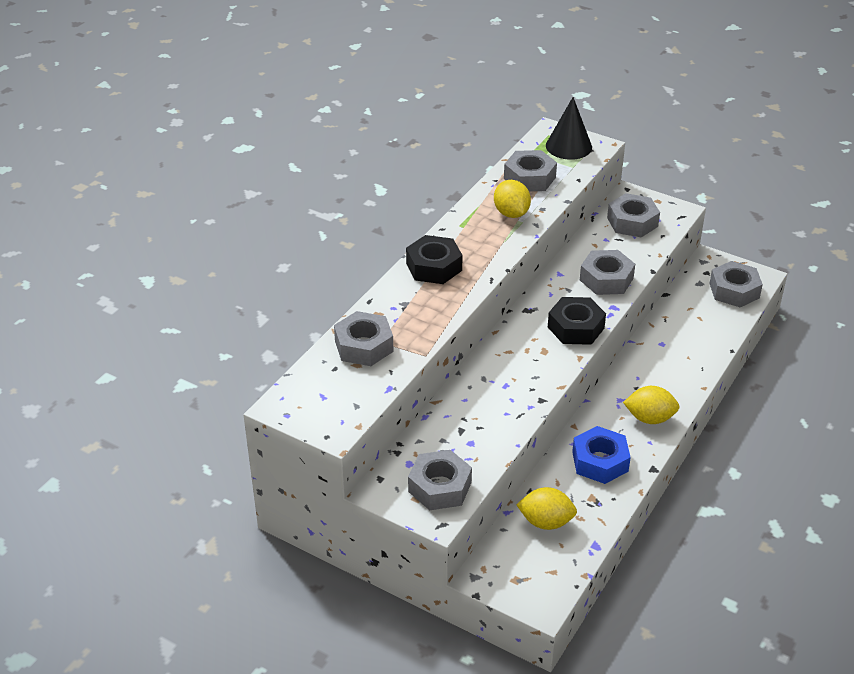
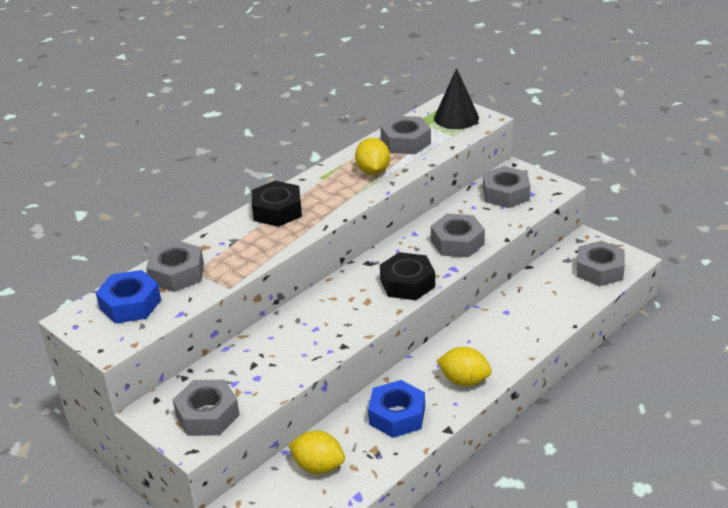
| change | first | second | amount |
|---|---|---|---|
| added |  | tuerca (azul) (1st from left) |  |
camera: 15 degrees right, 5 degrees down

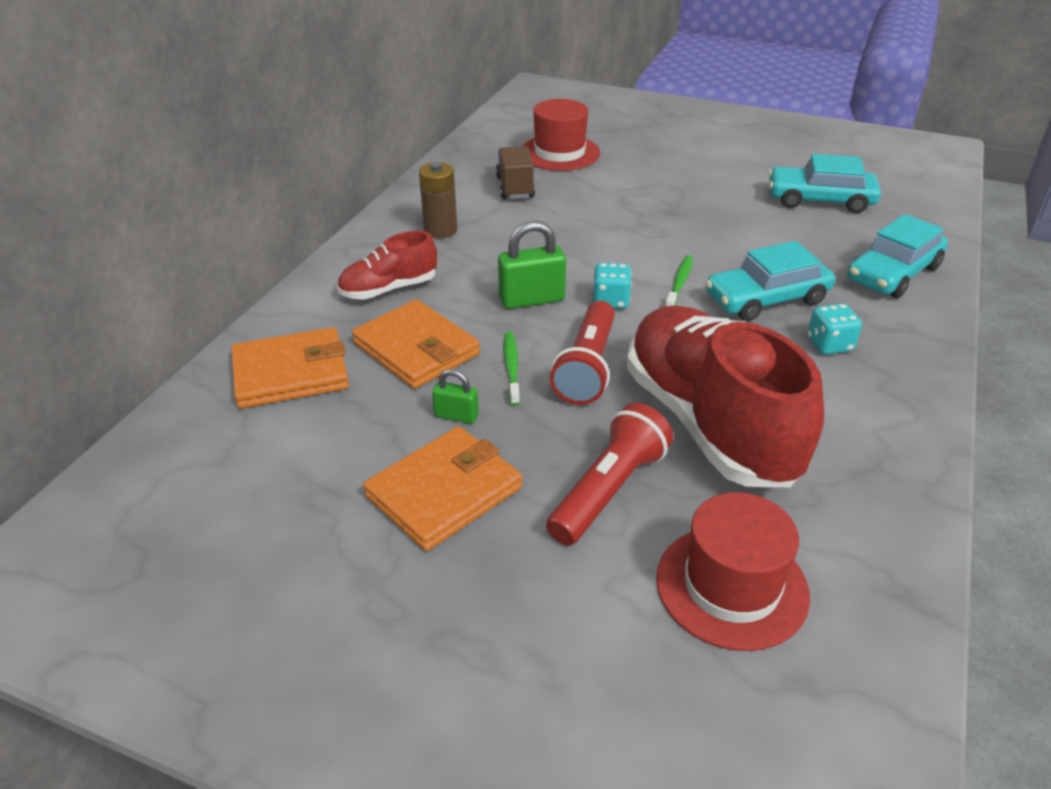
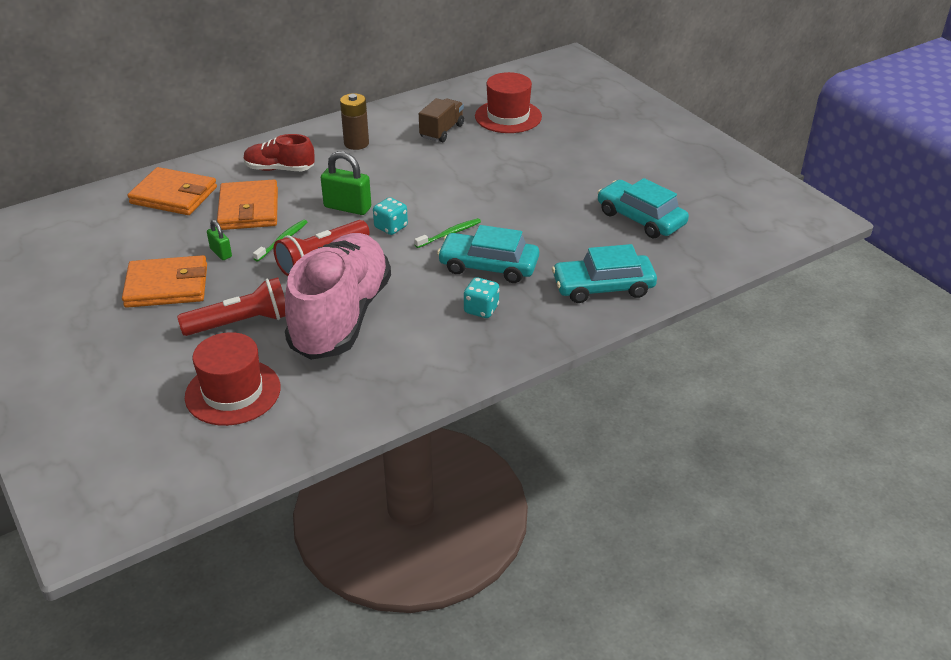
| change | first | second | amount |
|---|---|---|---|
| recoloured | zapato (rojo) (2nd from left) | zapato (rosa) |  |
camera: 35 degrees right, 0 degrees up

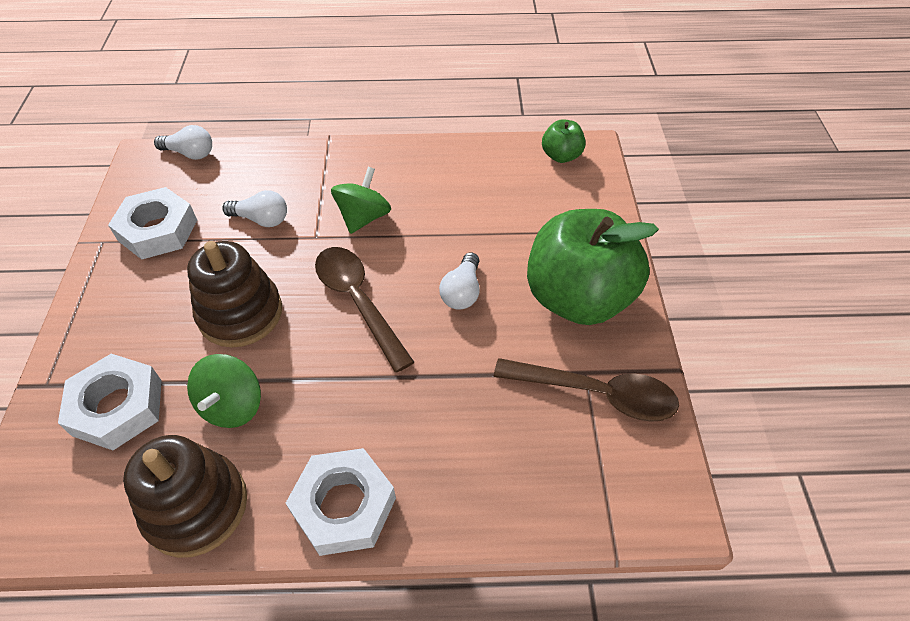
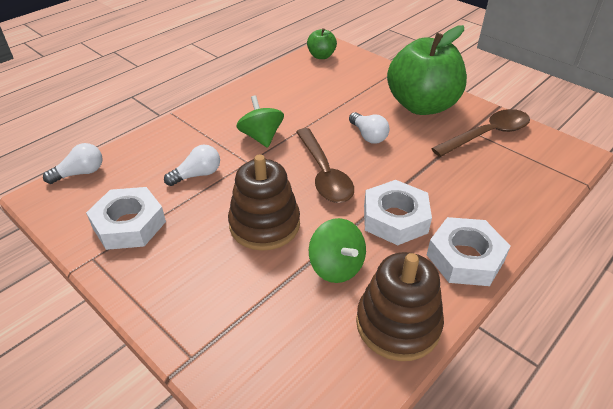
| change | first | second | amount |
|---|---|---|---|
| turned | cuchara (marrón) (1st from left) |  | 120 degrees counterclockwise |
| moved | tuerca (blanco) (1st from left in the first image) | tuerca (blanco) (2nd from left) |  |
camera: 45 degrees left, 10 degrees down

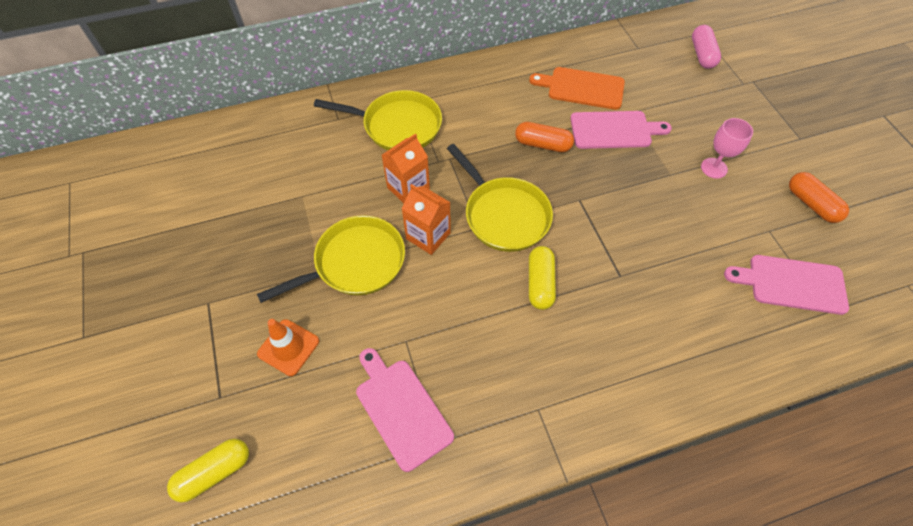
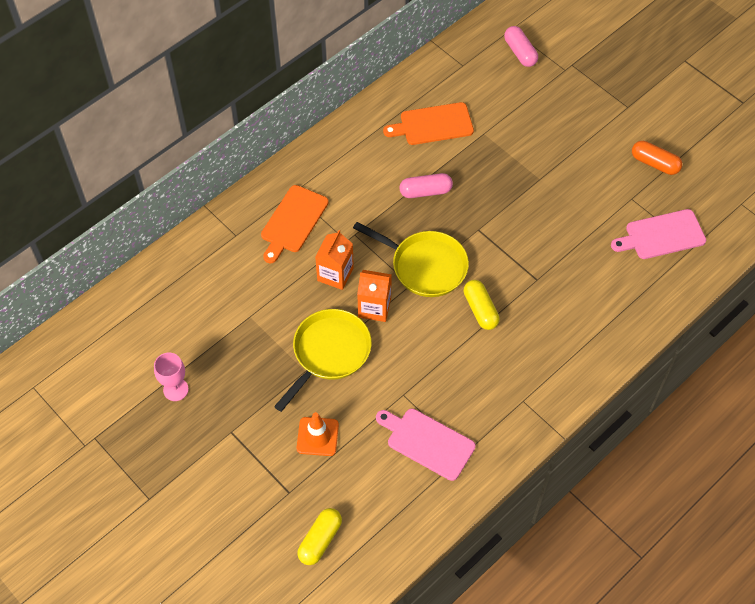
| change | first | second | amount |
|---|---|---|---|
| moved | copa (rosa) |  |  |
| replaced | sartén (amarillo) (2nd from left) | tabla de cortar (naranja) (1st from left) |  |
| recoloured | cápsula (naranja) (1st from left) | cápsula (rosa) (1st from left) |  |
| removed | tabla de cortar (rosa) (2nd from left) |  |  |
camera: 25 degrees left, 0 degrees up

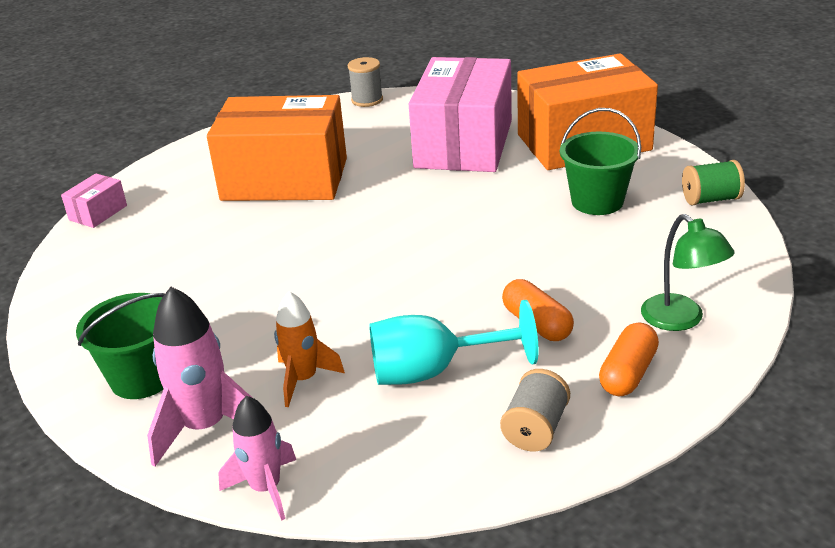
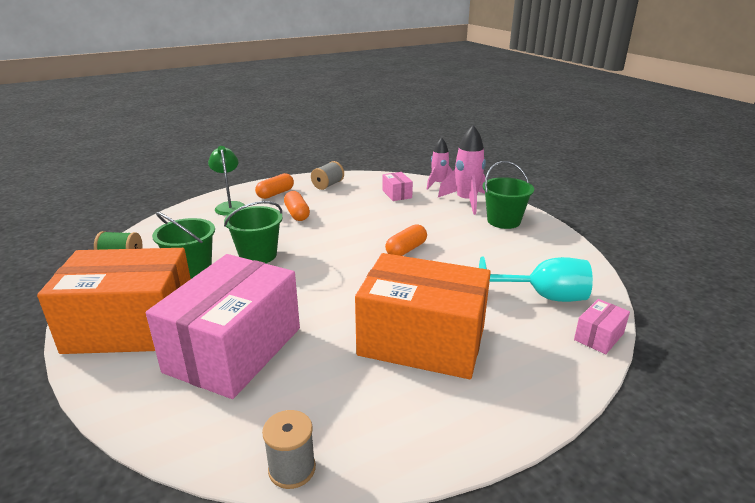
| change | first | second | amount |
|---|---|---|---|
| added |  | balde (verde) (2nd from left) |  |
| added |  | caja (rosa) (2nd from left) |  |
| added |  | cápsula (naranja) (3rd from left) |  |
| moved | copa (turquesa) |  |  |
| removed | cohete (naranja) |  |  |
camera: 170 degrees left, 5 degrees down

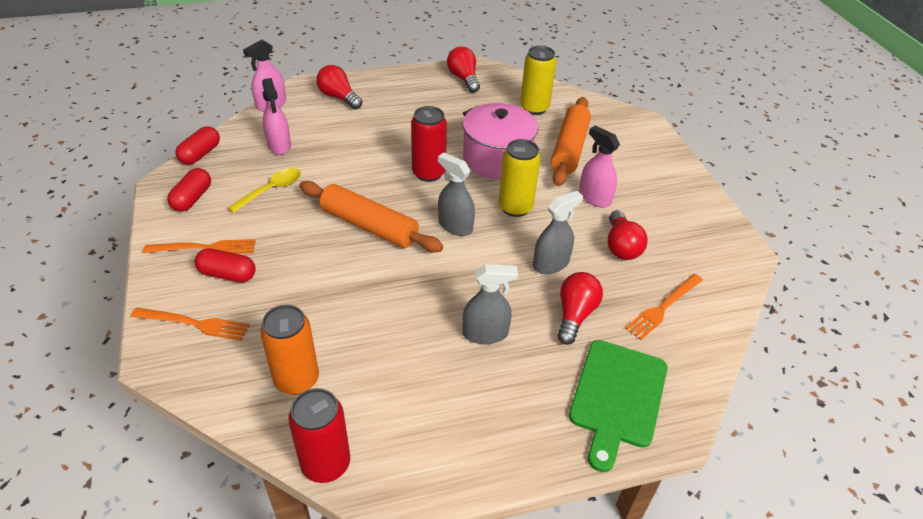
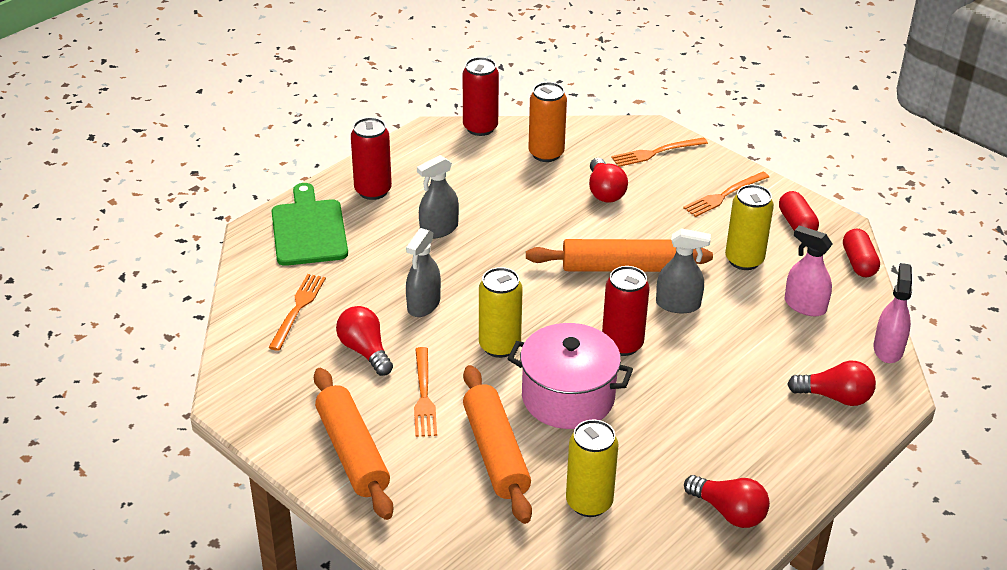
| change | first | second | amount |
|---|---|---|---|
| added |  | rodillo (naranja) (1st from left) |  |
| added |  | lata (rojo) (1st from left) |  |
| replaced | pulverizador (rosa) (3rd from left) | tenedor (naranja) (2nd from left) |  |
| moved | bombilla (rojo) (3rd from left in the first image) | bombilla (rojo) (2nd from left) |  |
| moved | pulverizador (gris) (1st from left in the first image) | pulverizador (gris) (3rd from left) |  |
| replaced | cuchara (amarillo) | lata (amarillo) (3rd from left) |  |
| removed | cápsula (rojo) (3rd from left) |  |  |
camera: 150 degrees right, 5 degrees down

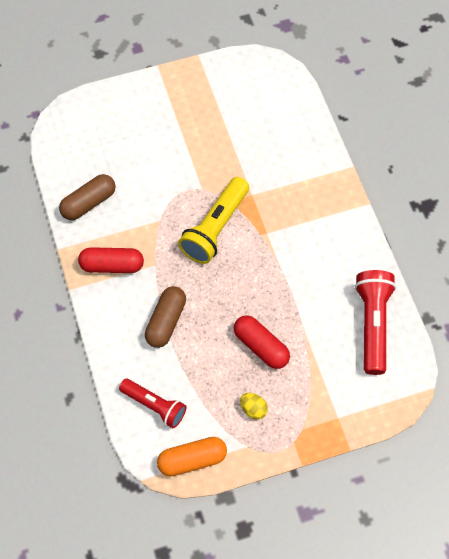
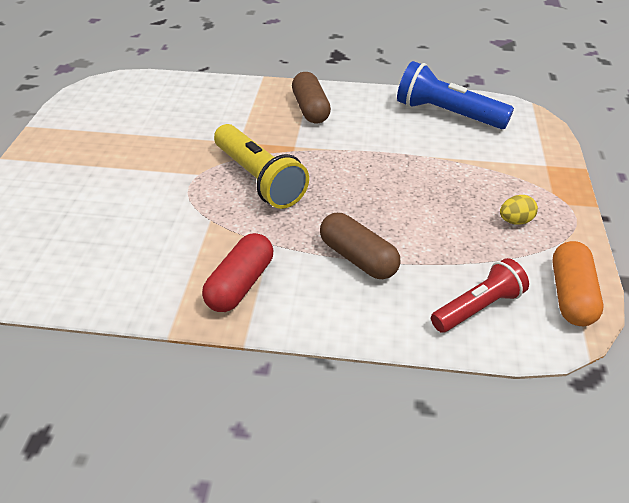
| change | first | second | amount |
|---|---|---|---|
| moved | cápsula (marrón) (1st from left) |  |  |
| recoloured | lámpara de mano (rojo) (2nd from left) | lámpara de mano (azul) |  |
| removed | cápsula (rojo) (2nd from left) |  |  |
camera: 65 degrees left, 20 degrees down

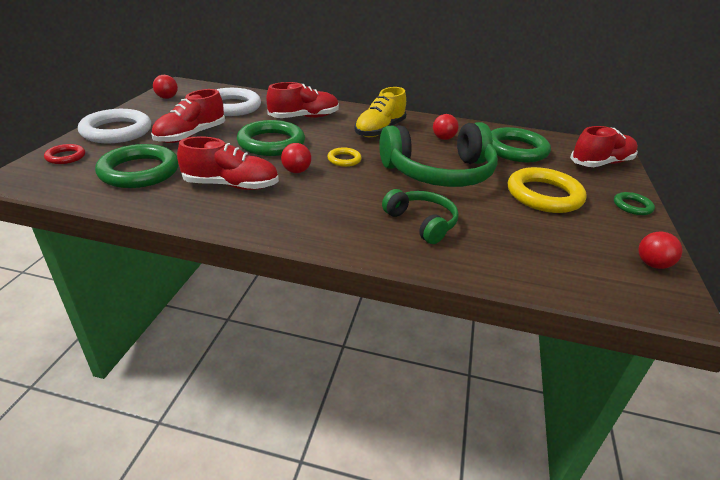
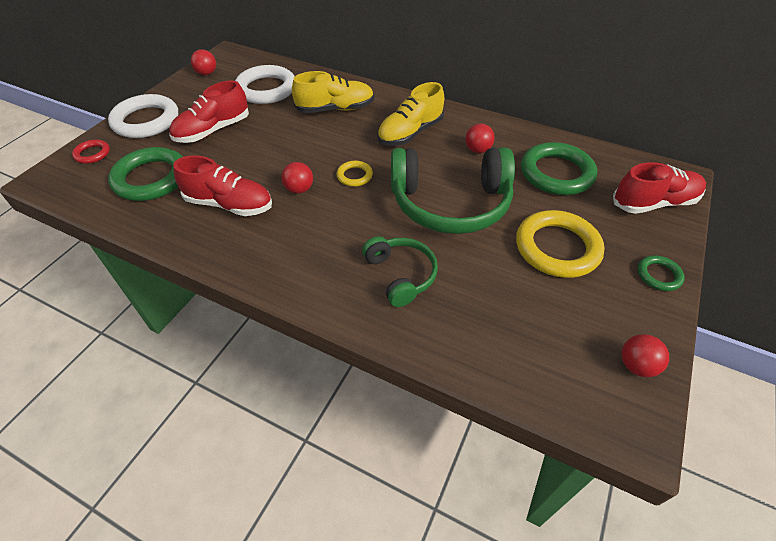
| change | first | second | amount |
|---|---|---|---|
| recoloured | zapato (rojo) (3rd from left) | zapato (amarillo) (1st from left) |  |
| removed | anillo (verde) (2nd from left) |  |  |
camera: 15 degrees right, 15 degrees up

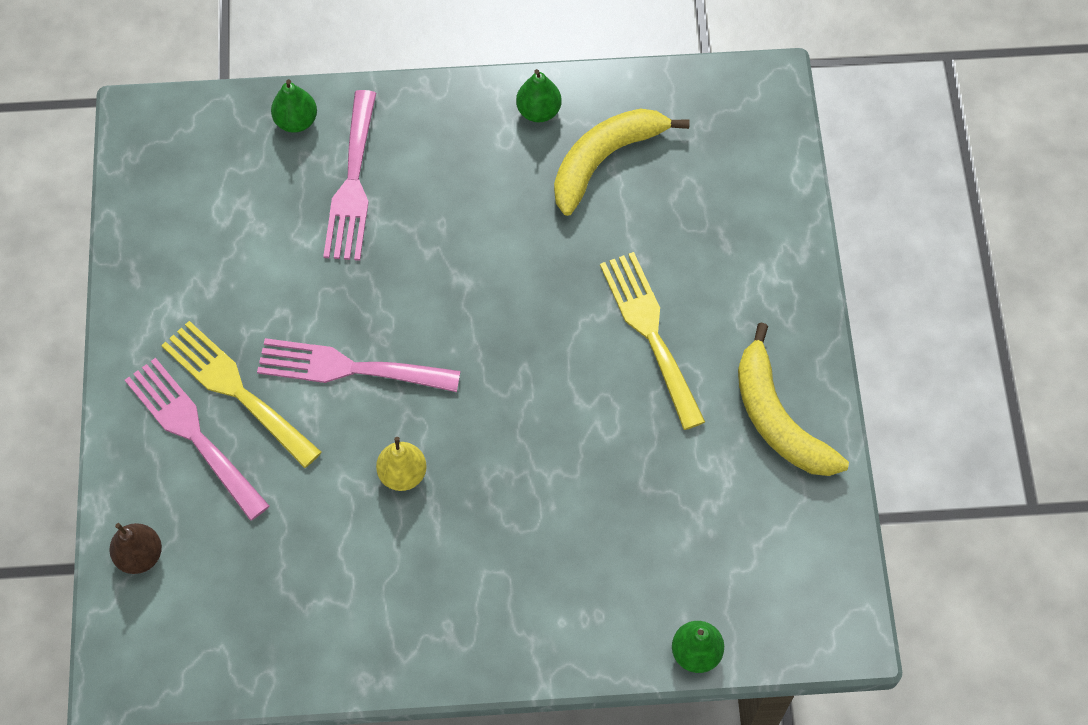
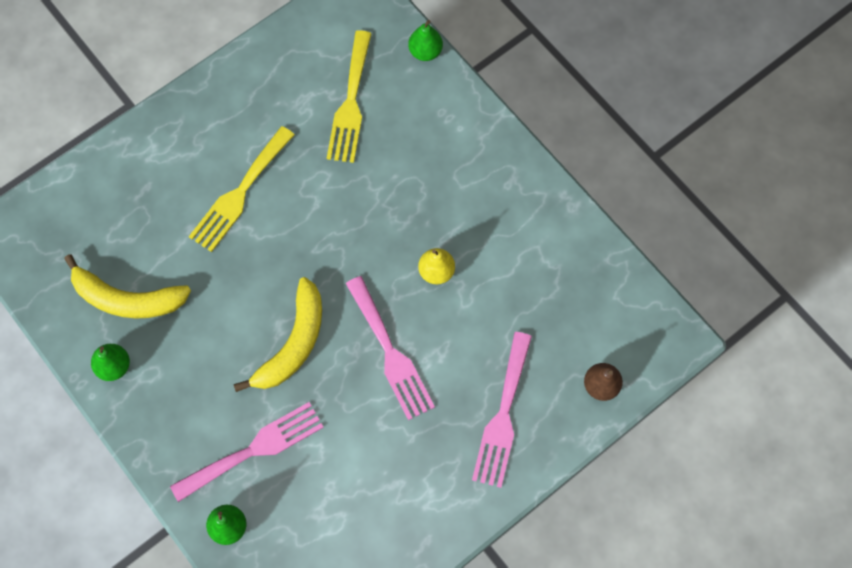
| change | first | second | amount |
|---|---|---|---|
| moved | plátano (amarillo) (2nd from left) |  |  |
| moved | tenedor (amarillo) (1st from left in the first image) | tenedor (amarillo) (2nd from left) |  |
camera: 125 degrees left, 5 degrees up

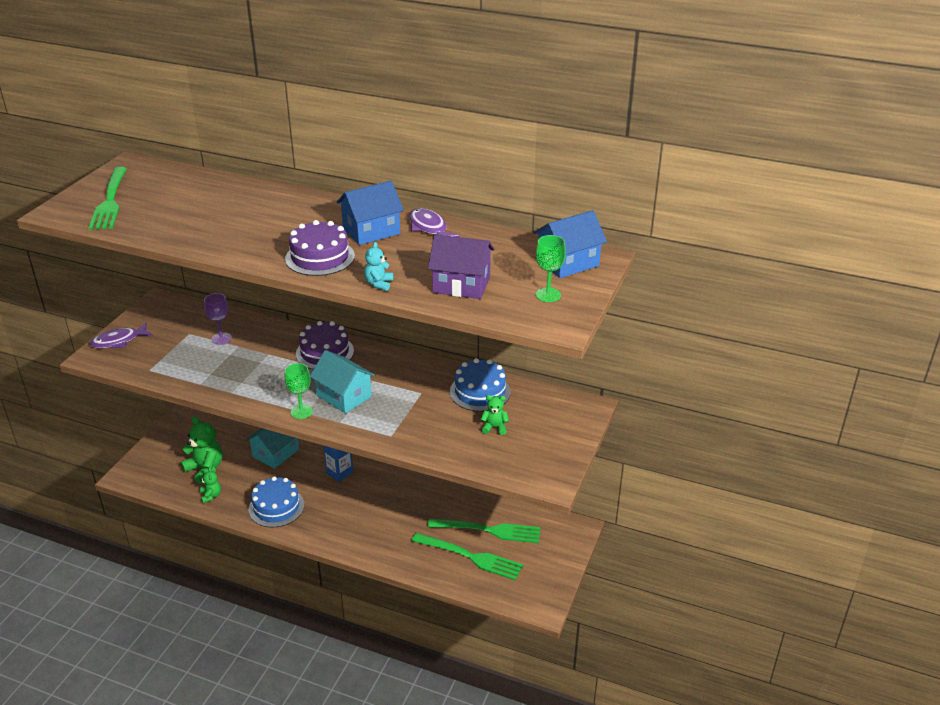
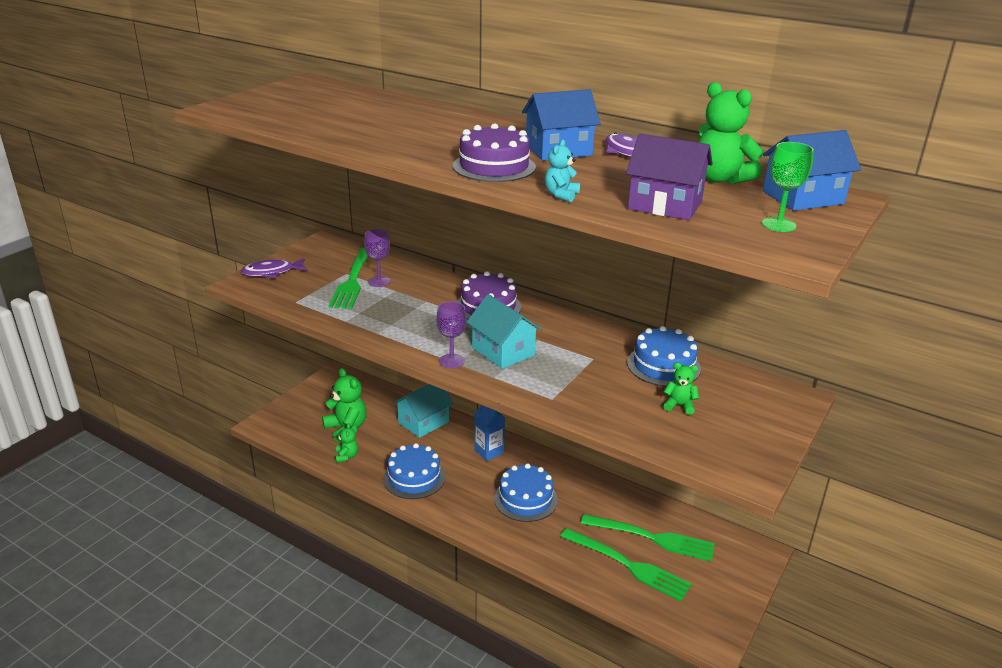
| change | first | second | amount |
|---|---|---|---|
| moved | tenedor (verde) (1st from left) |  |  |
| recoloured | copa (verde) (1st from left) | copa (morado) (2nd from left) |  |
| added |  | tarta (azul) (2nd from left) |  |
| added |  | osito (verde) (4th from left) |  |
camera: 10 degrees right, 5 degrees down

